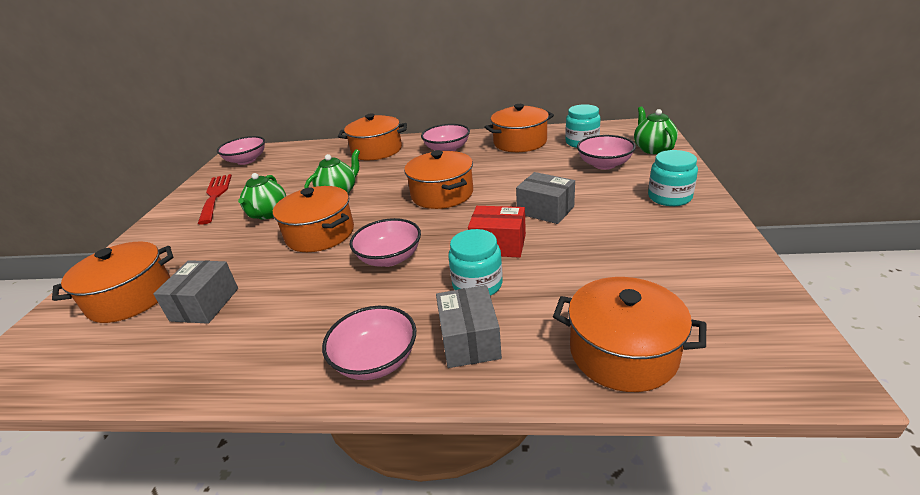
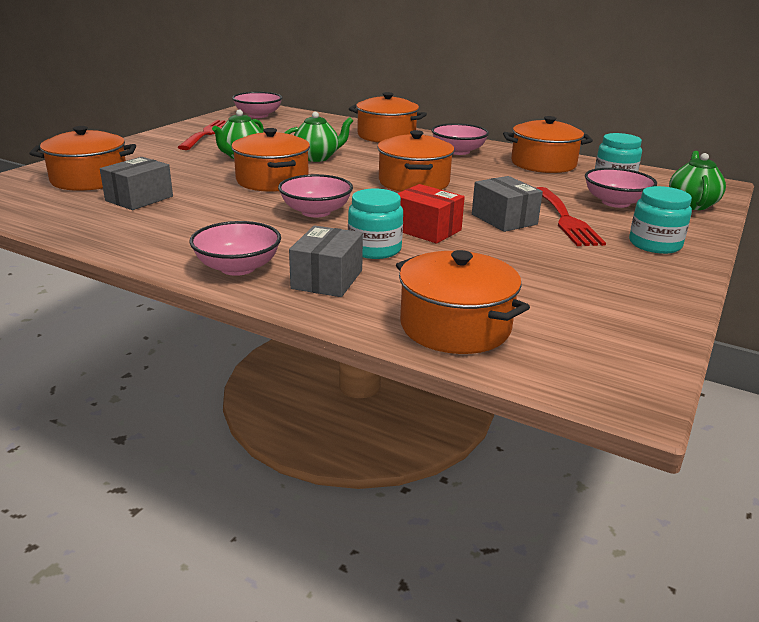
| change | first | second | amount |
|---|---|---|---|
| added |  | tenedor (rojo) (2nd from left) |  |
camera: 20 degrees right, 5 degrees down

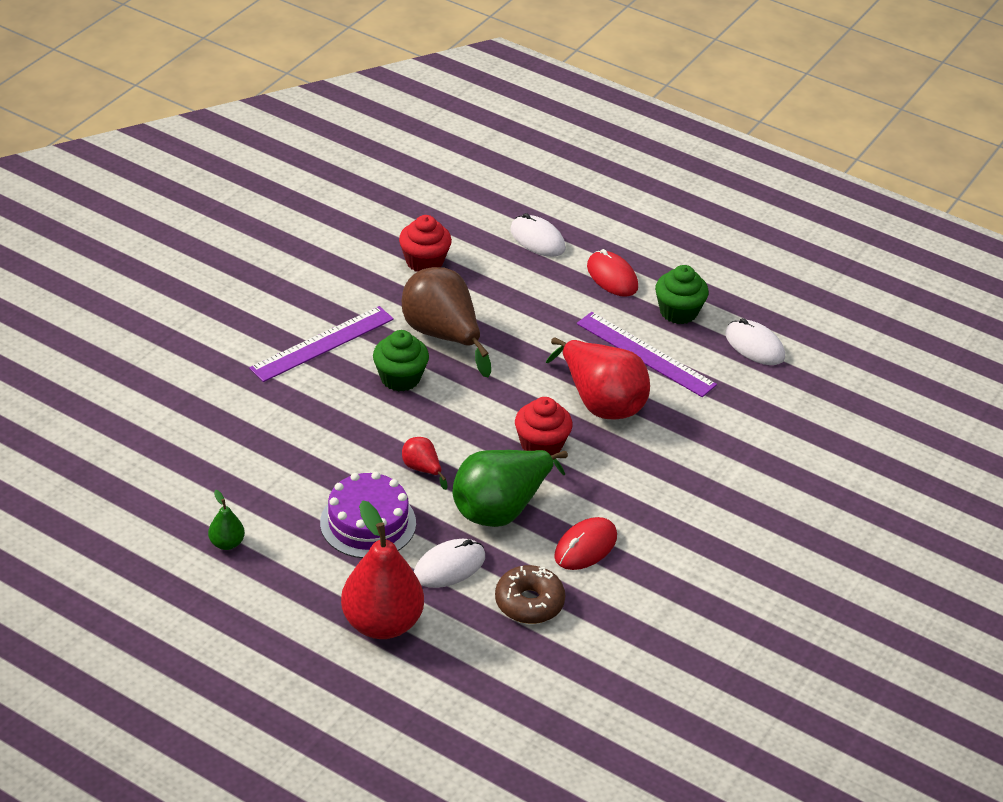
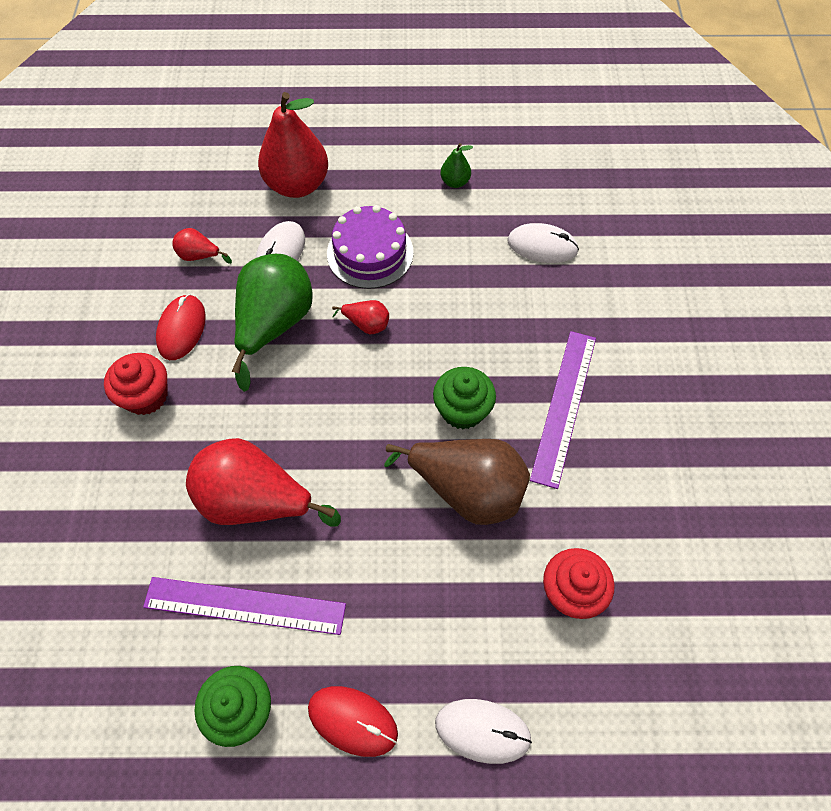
| change | first | second | amount |
|---|---|---|---|
| moved | magdalena (rojo) (2nd from left in the first image) | magdalena (rojo) (1st from left) |  |
| replaced | rosquilla (marrón) | pera (rojo) (1st from left) |  |
| moved | ratón (blanco) (3rd from left) |  |  |
camera: 150 degrees right, 20 degrees up

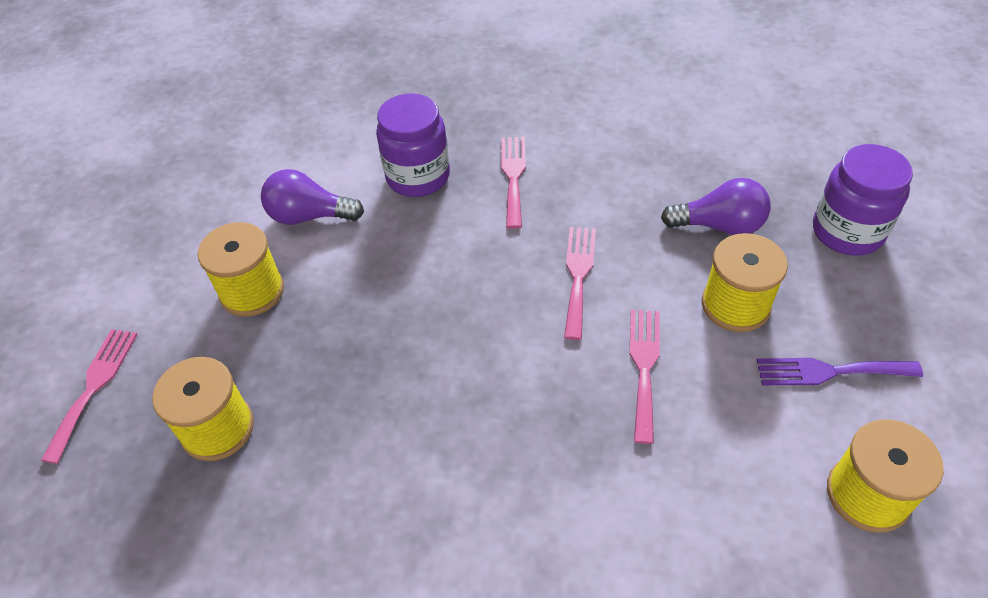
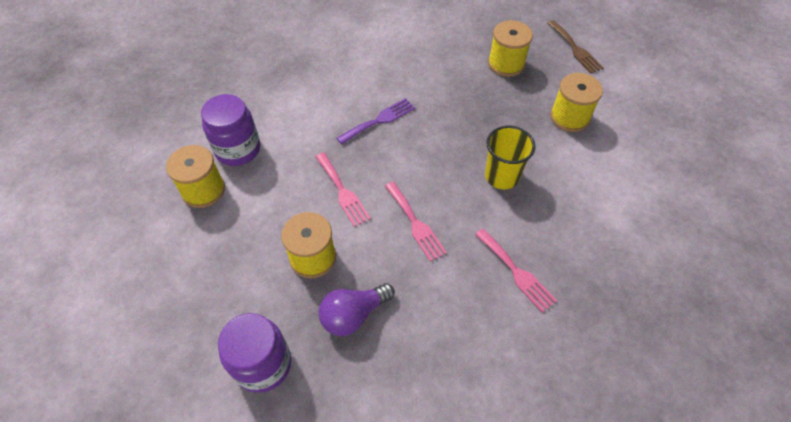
| change | first | second | amount |
|---|---|---|---|
| moved | tarro (morado) (1st from left) |  |  |
| moved | tenedor (morado) |  |  |
| added |  | vaso (amarillo) |  |
| recoloured | tenedor (rosa) (1st from left) | tenedor (marrón) |  |
| removed | bombilla (morado) (1st from left) |  |  |
camera: 140 degrees right, 5 degrees up

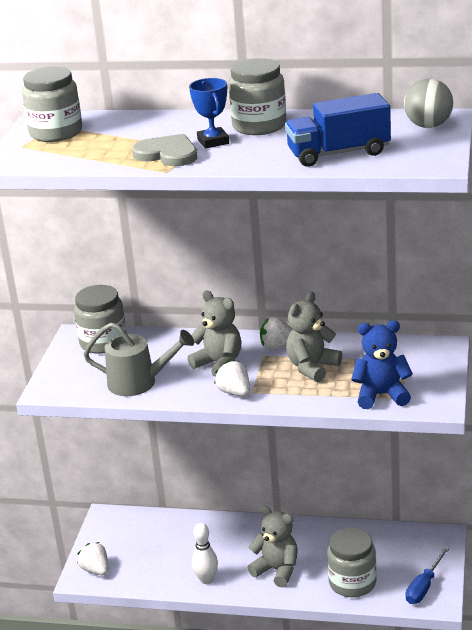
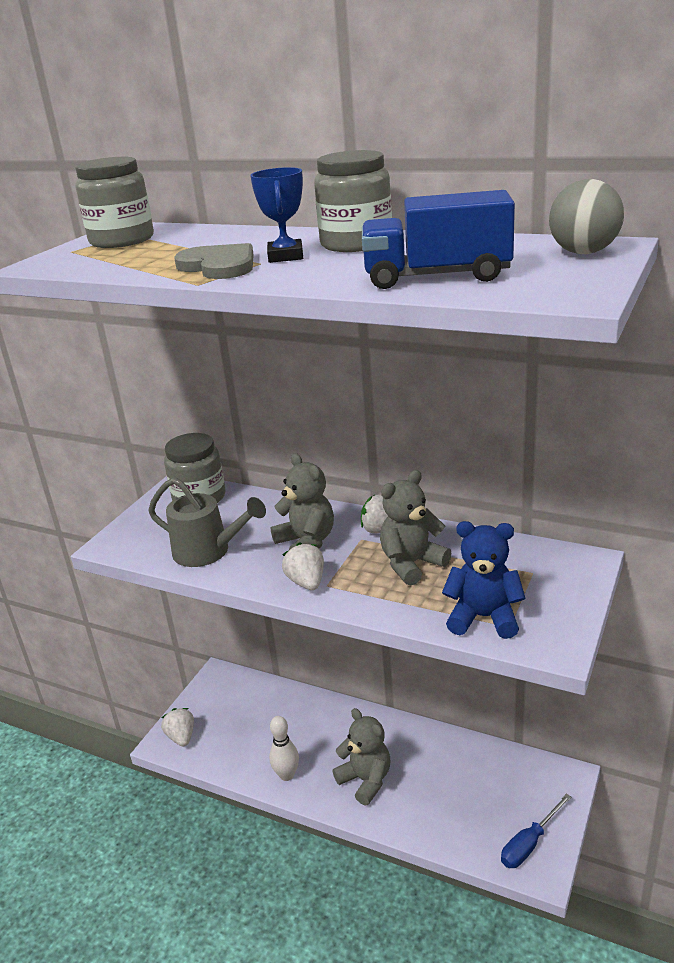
| change | first | second | amount |
|---|---|---|---|
| removed | tarro (gris) (4th from left) |  |  |
camera: 15 degrees right, 0 degrees up

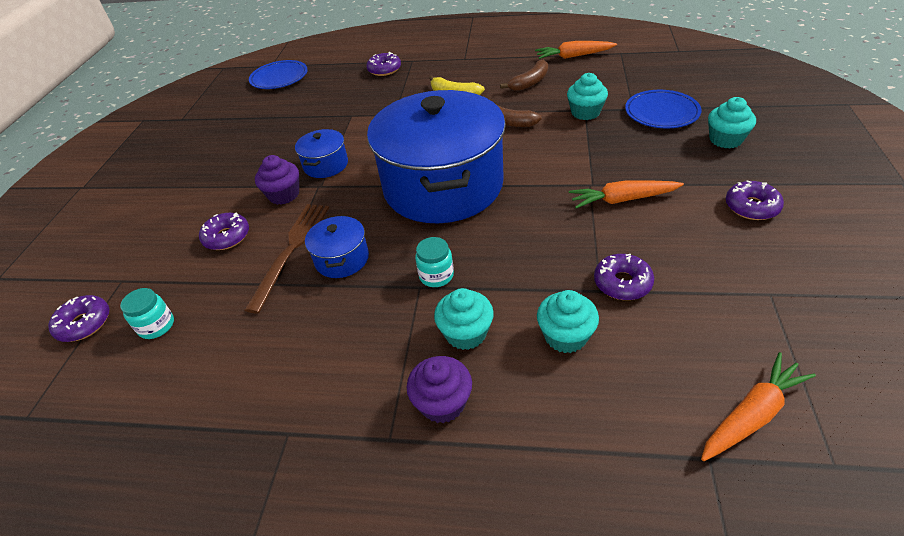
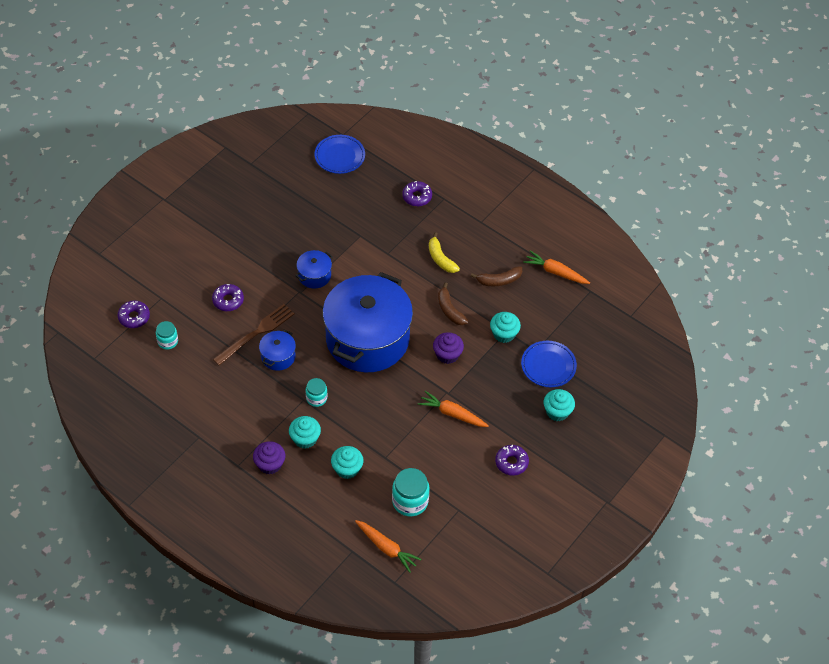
| change | first | second | amount |
|---|---|---|---|
| turned | zanahoria (naranja) (3rd from left in the first image) | zanahoria (naranja) (1st from left) | 45 degrees clockwise |
| added |  | tarro (turquesa) (3rd from left) |  |
| moved | magdalena (morado) (1st from left in the first image) | magdalena (morado) (2nd from left) |  |
| removed | rosquilla (morado) (4th from left) |  |  |
camera: 25 degrees right, 10 degrees up

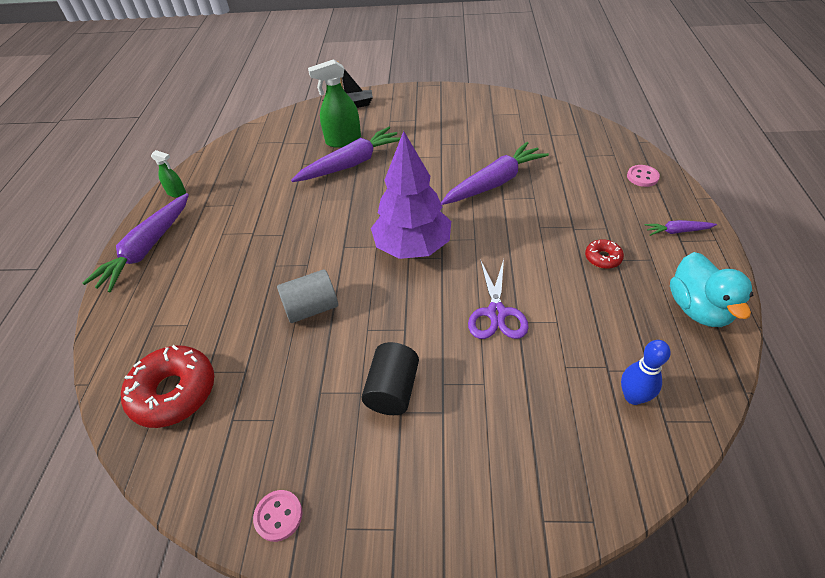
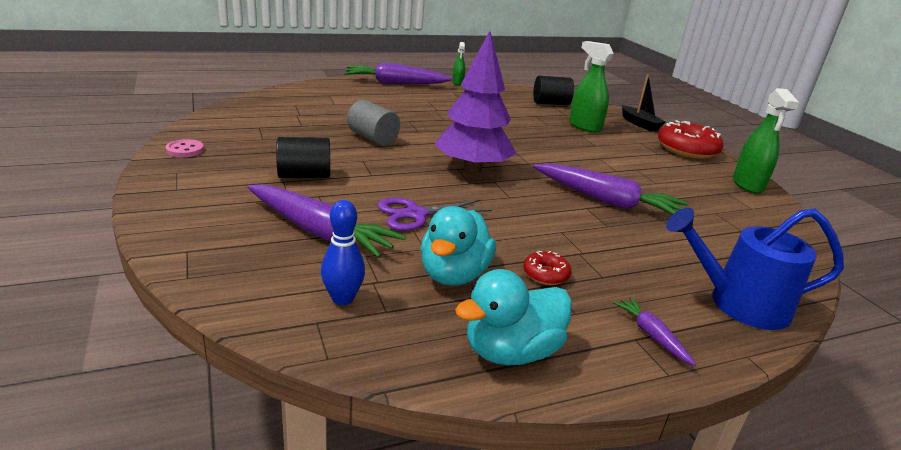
| change | first | second | amount |
|---|---|---|---|
| moved | zanahoria (morado) (2nd from left in the first image) | zanahoria (morado) (1st from left) |  |
| added |  | pato (turquesa) (1st from left) |  |
| added |  | cilindro (negro) (2nd from left) |  |
| moved | rosquilla (rojo) (1st from left in the first image) | rosquilla (rojo) (2nd from left) |  |
| replaced | botón (rosa) (2nd from left) | regadera (azul) |  |
| added |  | pulverizador (verde) (3rd from left) |  |
camera: 60 degrees right, 20 degrees down

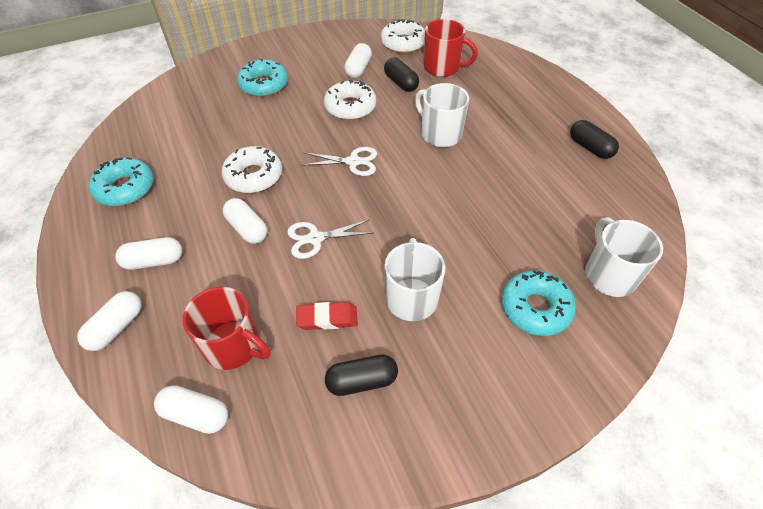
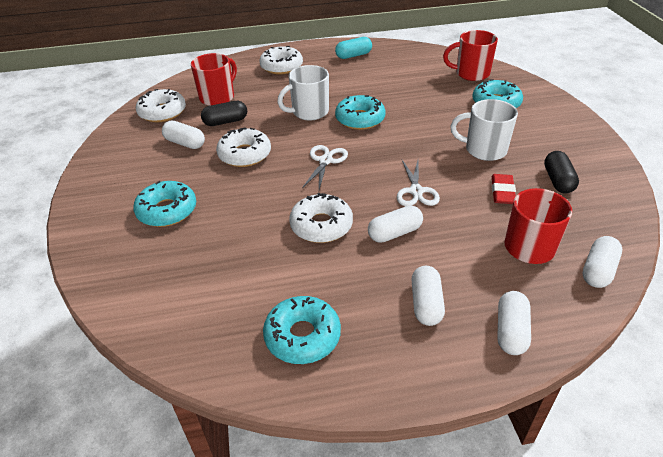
| change | first | second | amount |
|---|---|---|---|
| added |  | rosquilla (blanco) (3rd from left) |  |
| recoloured | cápsula (negro) (3rd from left) | cápsula (turquesa) |  |
| added |  | rosquilla (turquesa) (3rd from left) |  |
| recoloured | taza (blanco) (3rd from left) | taza (rojo) (2nd from left) |  |
| turned | cápsula (blanco) (1st from left in the first image) | cápsula (blanco) (4th from left) | 60 degrees clockwise |
camera: 75 degrees left, 10 degrees down

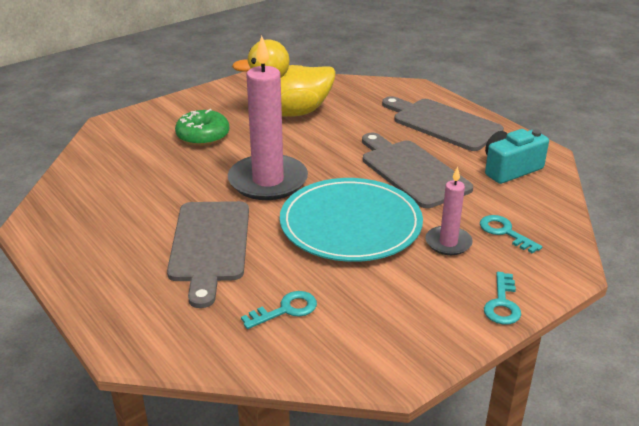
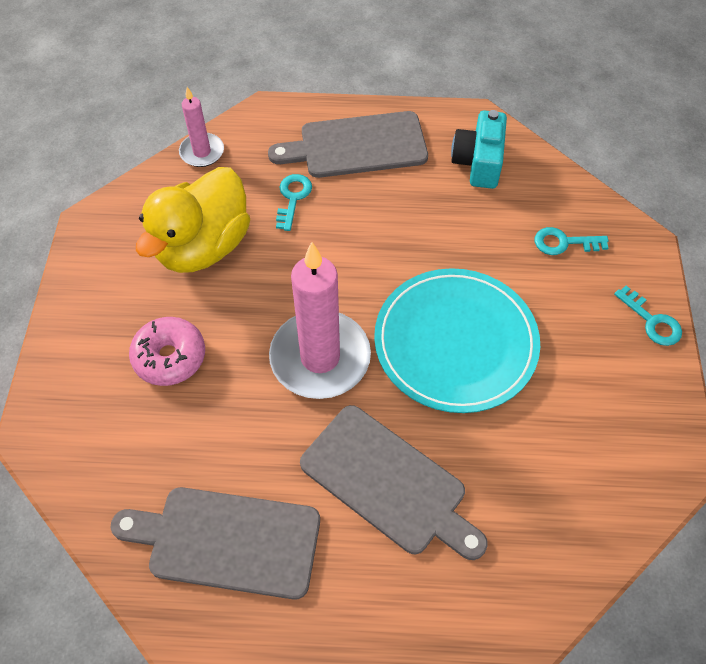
| change | first | second | amount |
|---|---|---|---|
| moved | tabla de cortar (gris) (2nd from left in the first image) | tabla de cortar (gris) (1st from left) |  |
| recoloured | rosquilla (verde) | rosquilla (rosa) |  |
| moved | vela (rosa) (2nd from left in the first image) | vela (rosa) (1st from left) |  |
| moved | llave (turquesa) (1st from left) |  |  |
camera: 50 degrees left, 25 degrees up

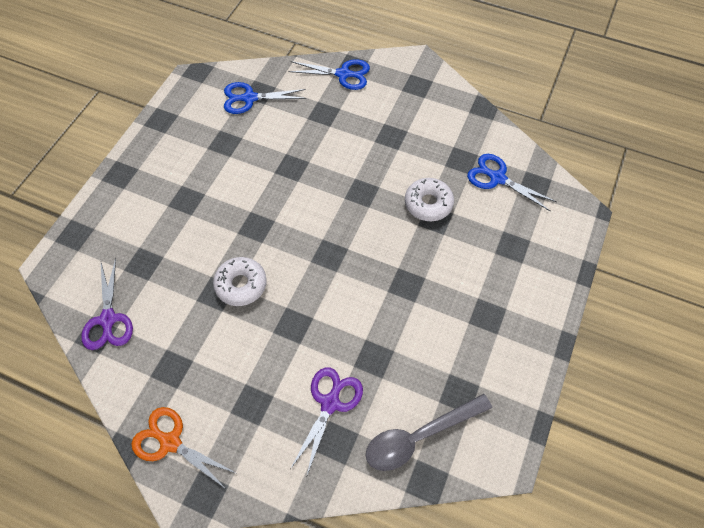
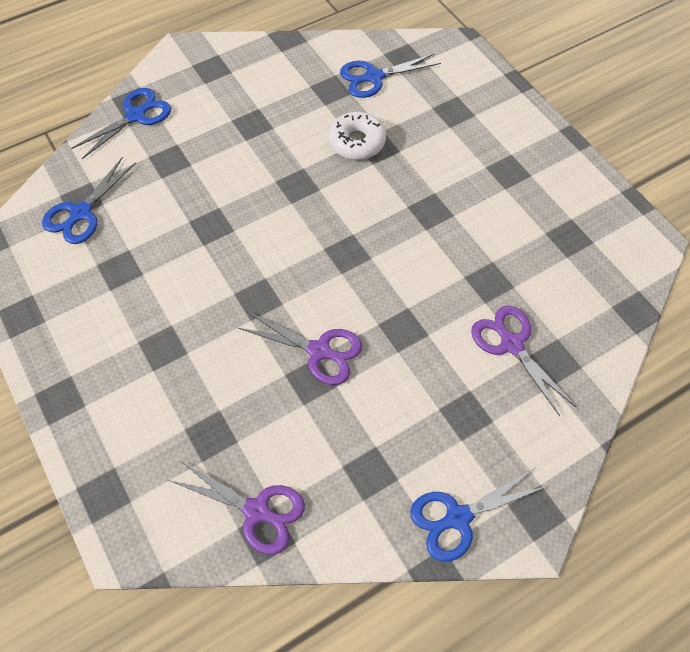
| change | first | second | amount |
|---|---|---|---|
| replaced | rosquilla (blanco) (1st from left) | tijeras (morado) (2nd from left) |  |
| recoloured | tijeras (naranja) | tijeras (azul) (4th from left) |  |
| removed | cuchara (gris) |  |  |
camera: 55 degrees left, 0 degrees up

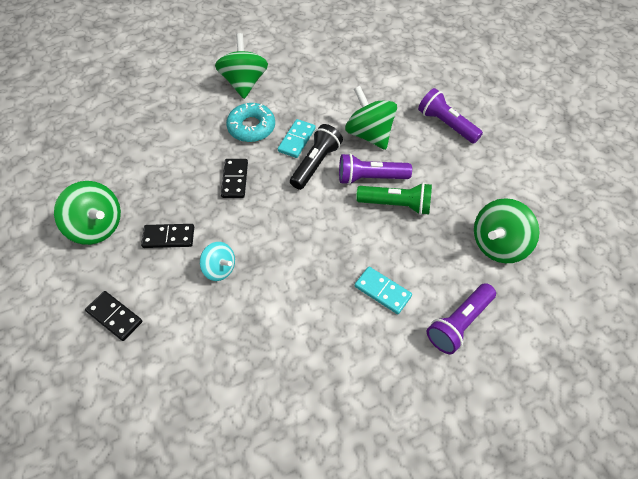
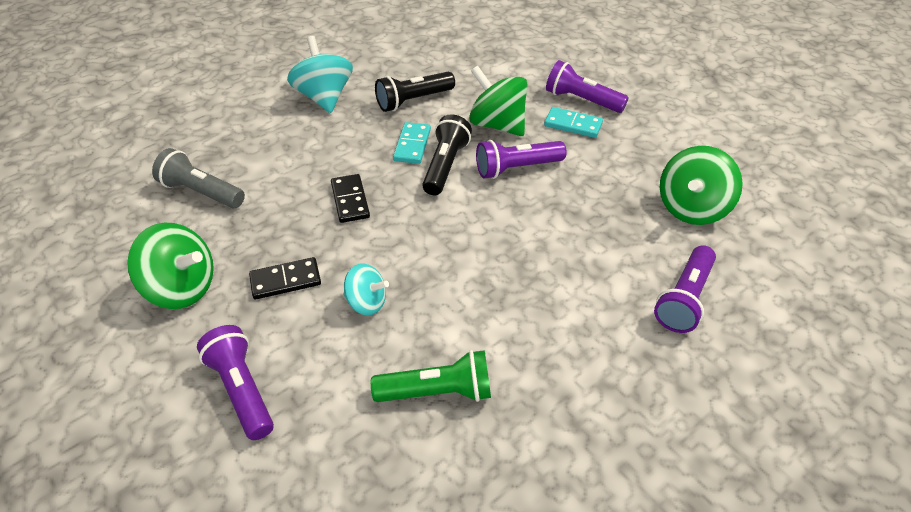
| change | first | second | amount |
|---|---|---|---|
| added |  | lámpara de mano (gris) |  |
| replaced | ficha de dominó (negro) (1st from left) | lámpara de mano (morado) (1st from left) |  |
| recoloured | peonza (verde) (2nd from left) | peonza (turquesa) (1st from left) |  |
| moved | lámpara de mano (verde) |  |  |
| added |  | lámpara de mano (negro) (1st from left) |  |
| moved | ficha de dominó (turquesa) (2nd from left) |  |  |
| removed | rosquilla (turquesa) |  |  |
camera: 15 degrees left, 10 degrees down

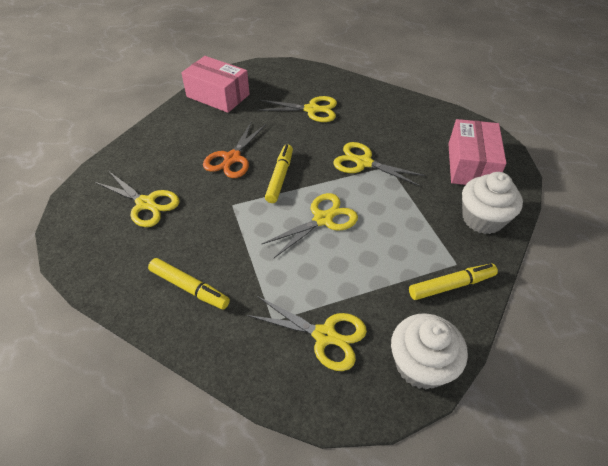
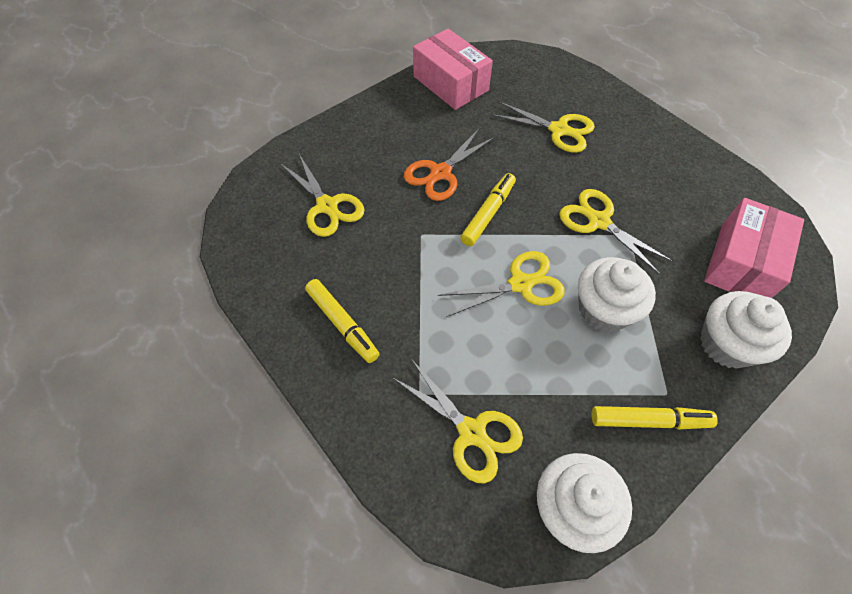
| change | first | second | amount |
|---|---|---|---|
| added |  | magdalena (blanco) (2nd from left) |  |
camera: 20 degrees right, 10 degrees up

